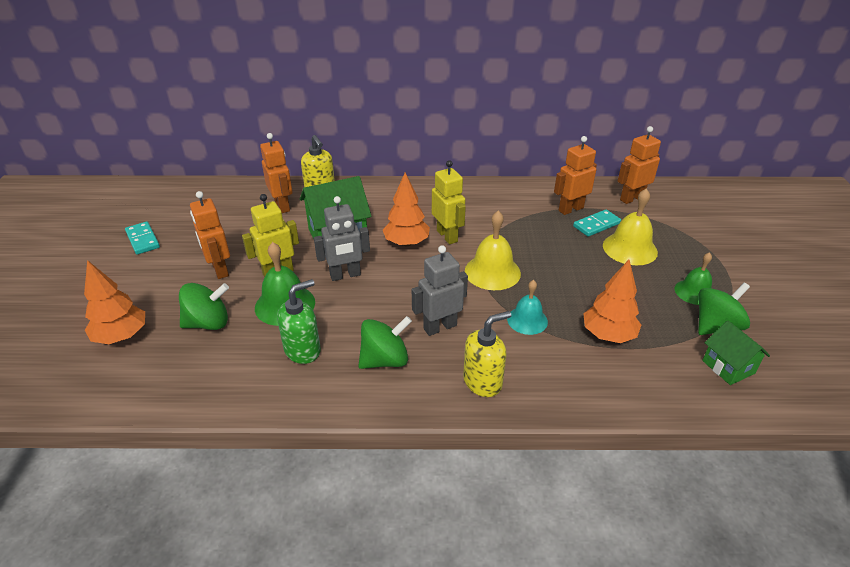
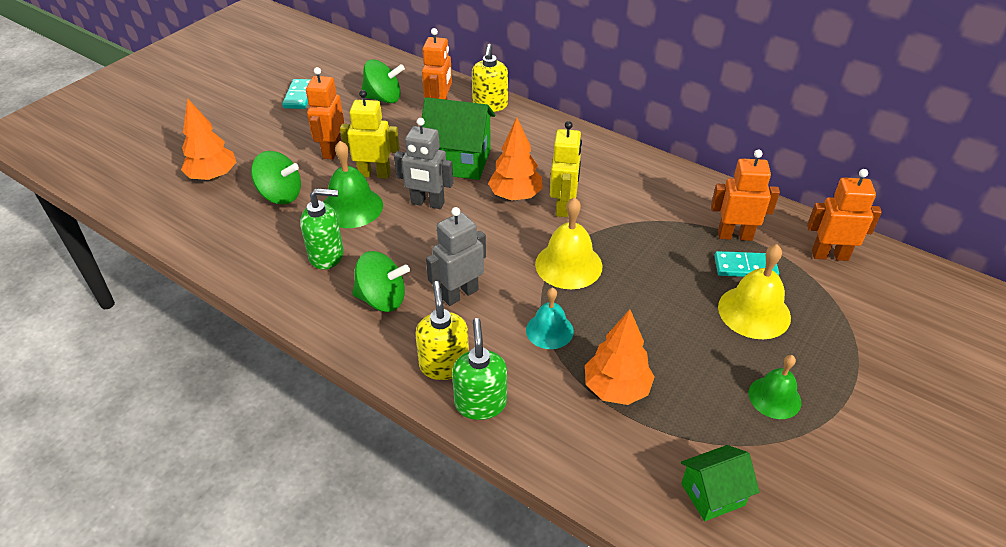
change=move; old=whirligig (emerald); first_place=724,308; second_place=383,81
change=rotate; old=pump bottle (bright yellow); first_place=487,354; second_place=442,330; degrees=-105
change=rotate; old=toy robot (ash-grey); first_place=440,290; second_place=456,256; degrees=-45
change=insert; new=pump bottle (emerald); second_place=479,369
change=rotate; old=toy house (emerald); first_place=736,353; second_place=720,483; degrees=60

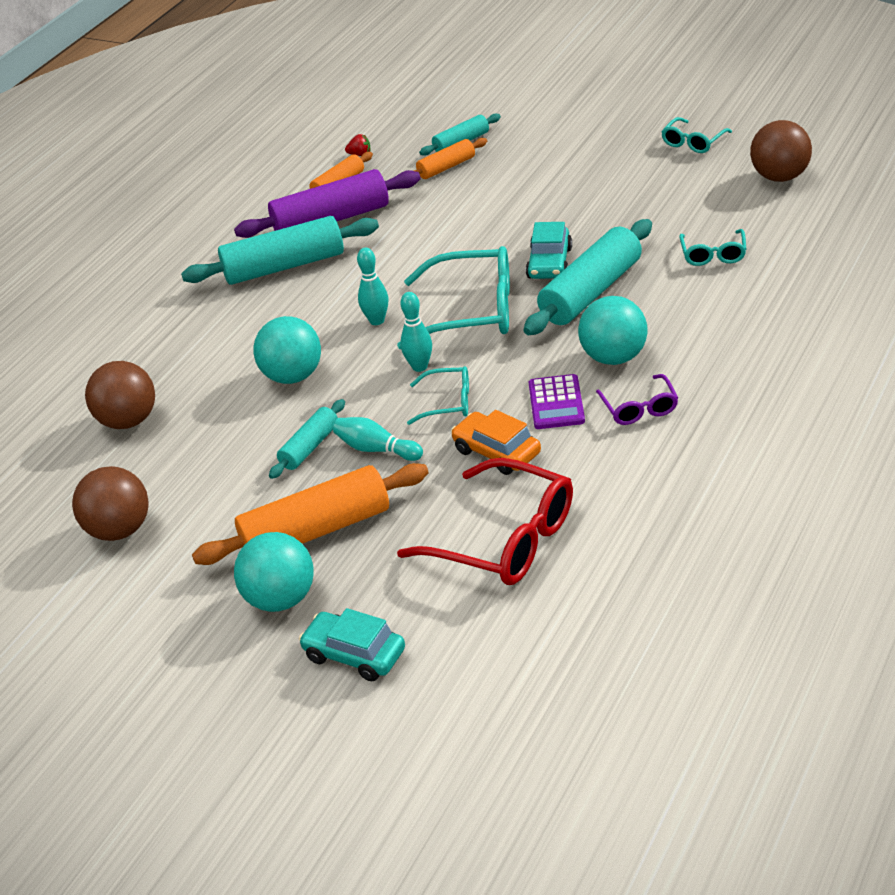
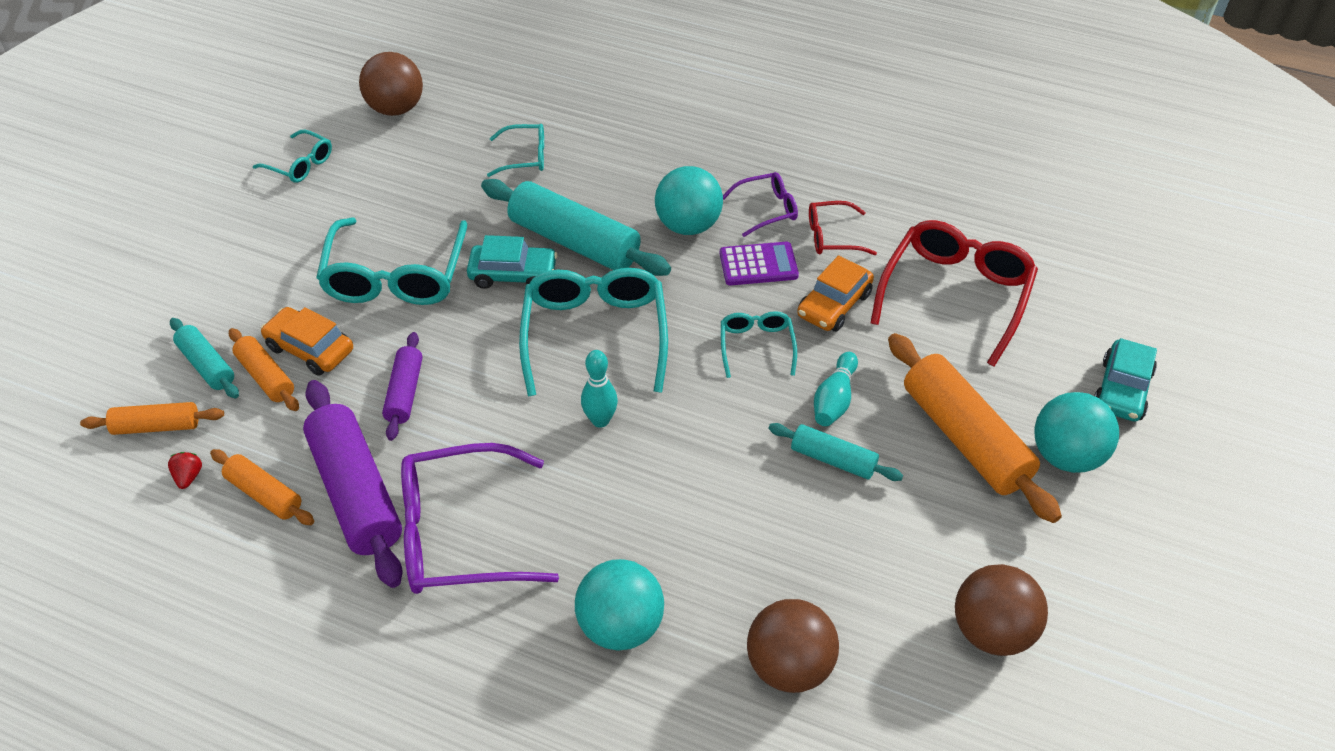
change=insert; new=pastry roller (orange); second_place=152,418
change=insert; new=car (orange); second_place=307,341
change=insert; new=spectacles (teal); second_place=391,261
change=insert; new=pastry roller (royal purple); second_place=402,386
change=replace; old=pastry roller (teal); new=spectacles (royal purple); first_place=280,250; second_place=480,518
change=move; old=sphere (teal); first_place=287,350; second_place=619,605
change=insert; new=spectacles (red); second_place=843,228
change=delete; old=tenpin (teal); first_place=416,332

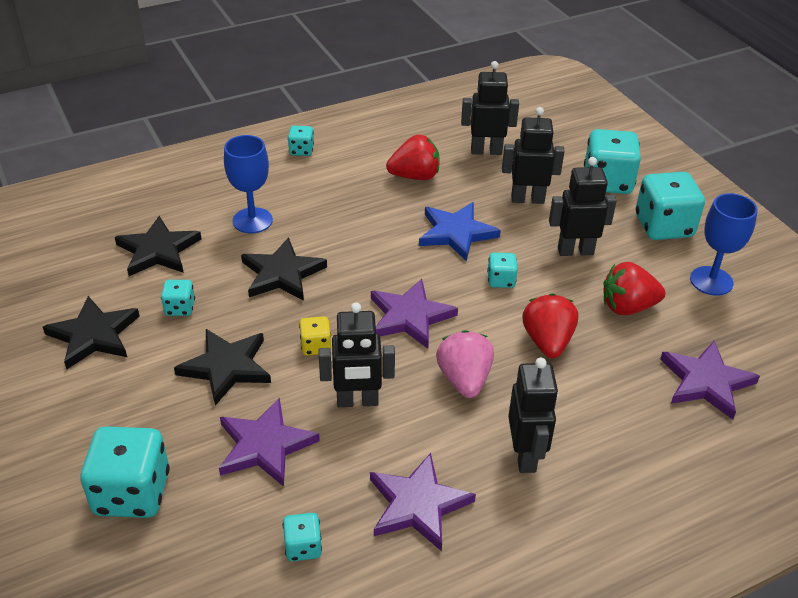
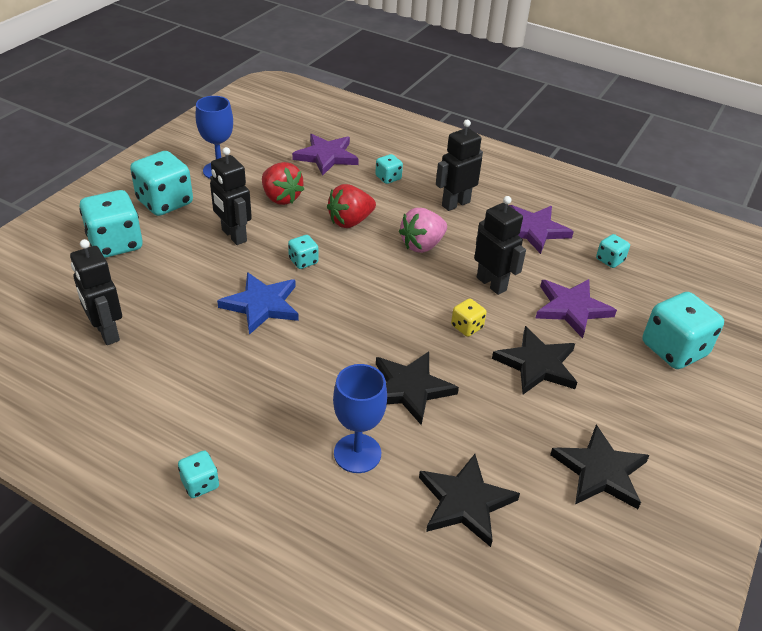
change=move; old=game die (teal); first_place=178,298; second_place=389,169
change=delete; old=five-pointed star (royal purple); first_place=414,314
change=delete; old=strawberry (red); first_place=413,157
change=delete; old=toy robot (jet-black); first_place=533,155

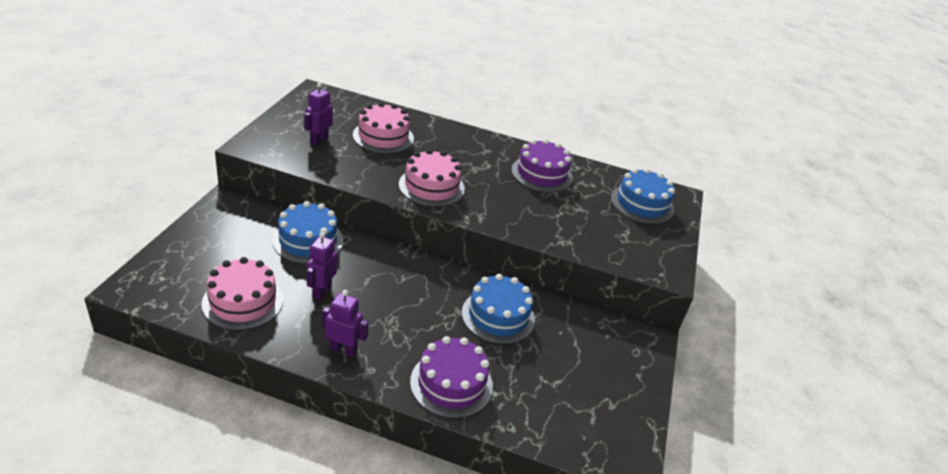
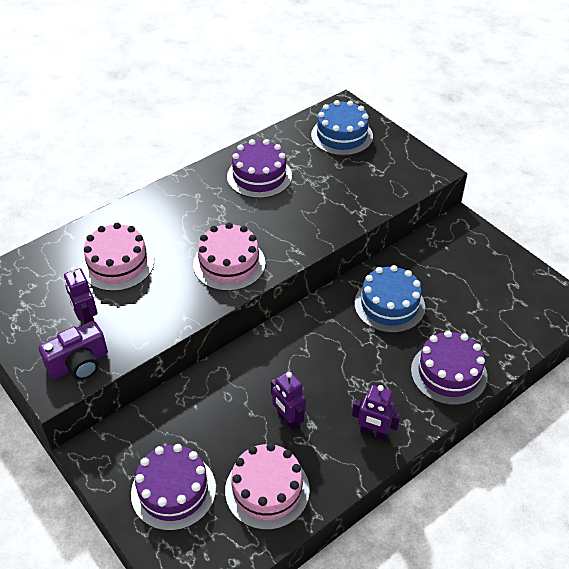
change=insert; new=camera (royal purple); second_place=73,350
change=insert; new=cake (royal purple); second_place=173,487
change=rotate; old=toy robot (royal purple); first_place=345,323; second_place=376,412; degrees=-120
change=delete; old=cake (royal blue); first_place=307,232

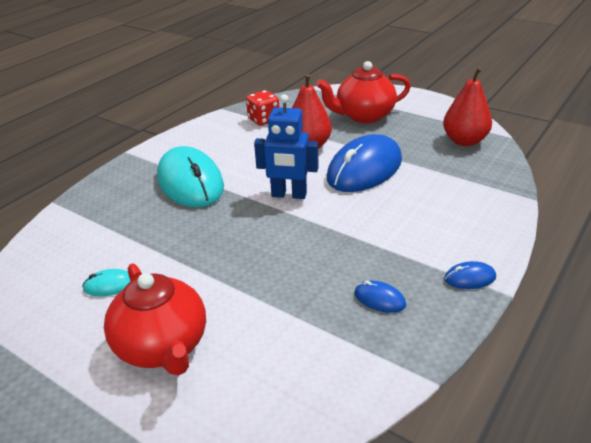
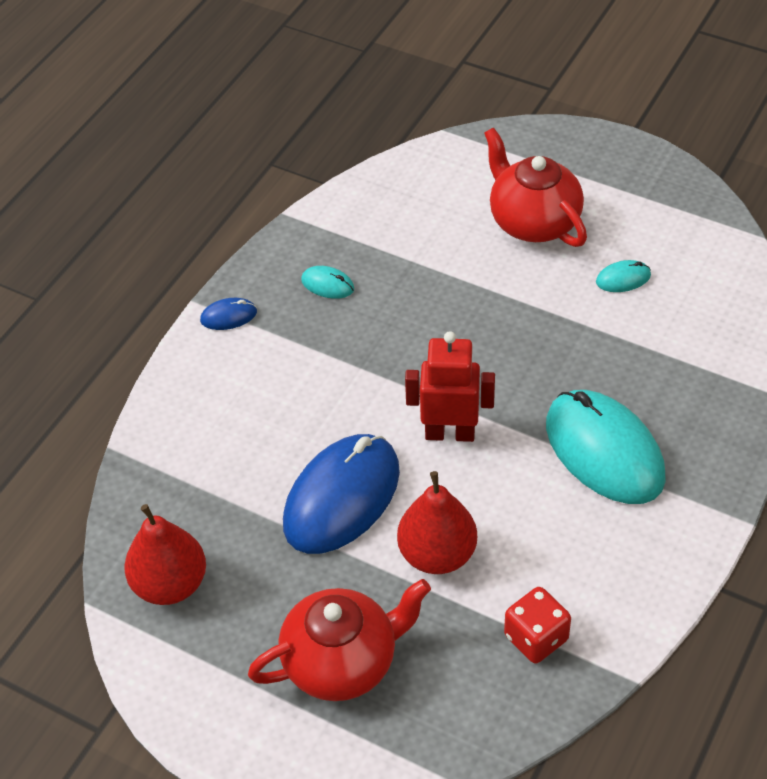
change=recolor; old=PC mouse (royal blue); new=PC mouse (teal); first_place=380,297; second_place=327,282
change=recolor; old=toy robot (royal blue); new=toy robot (red); first_place=286,146; second_place=450,386

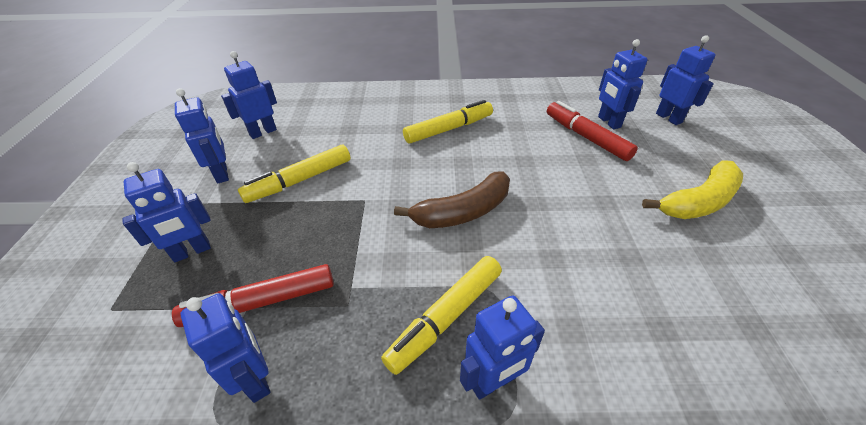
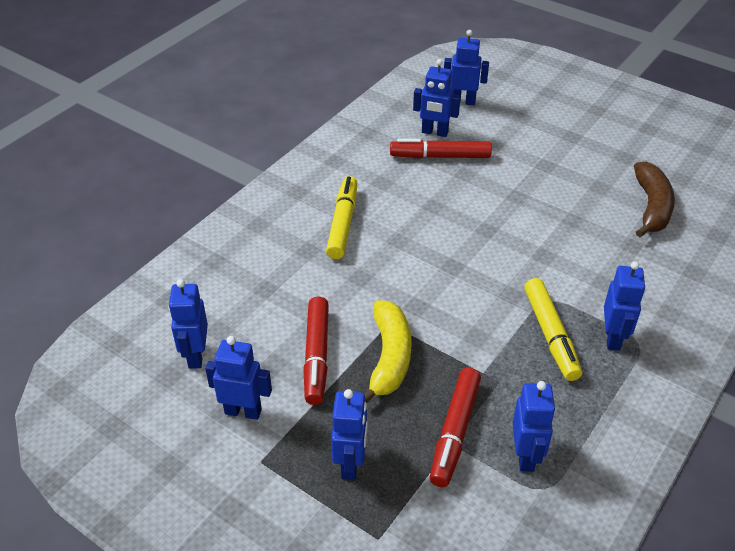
change=recolor; old=marker (bright yellow); new=marker (red); first_place=294,174; second_place=316,350
change=move; old=toy banana (bright yellow); first_place=692,189; second_place=388,351
change=rotate; old=toy robot (royal blue); first_place=225,348; second_place=534,426; degrees=90
change=move; old=toy banana (brown); first_place=452,199; second_place=654,199

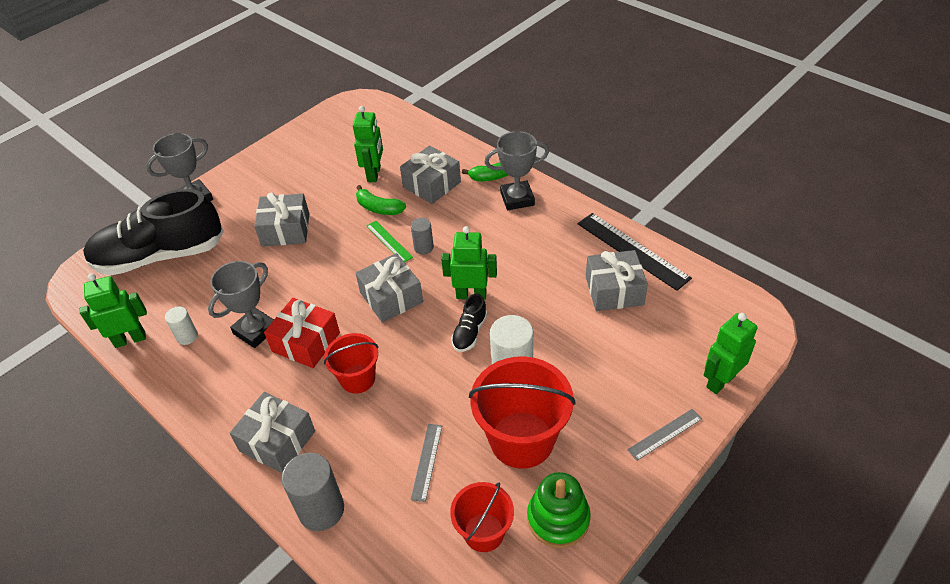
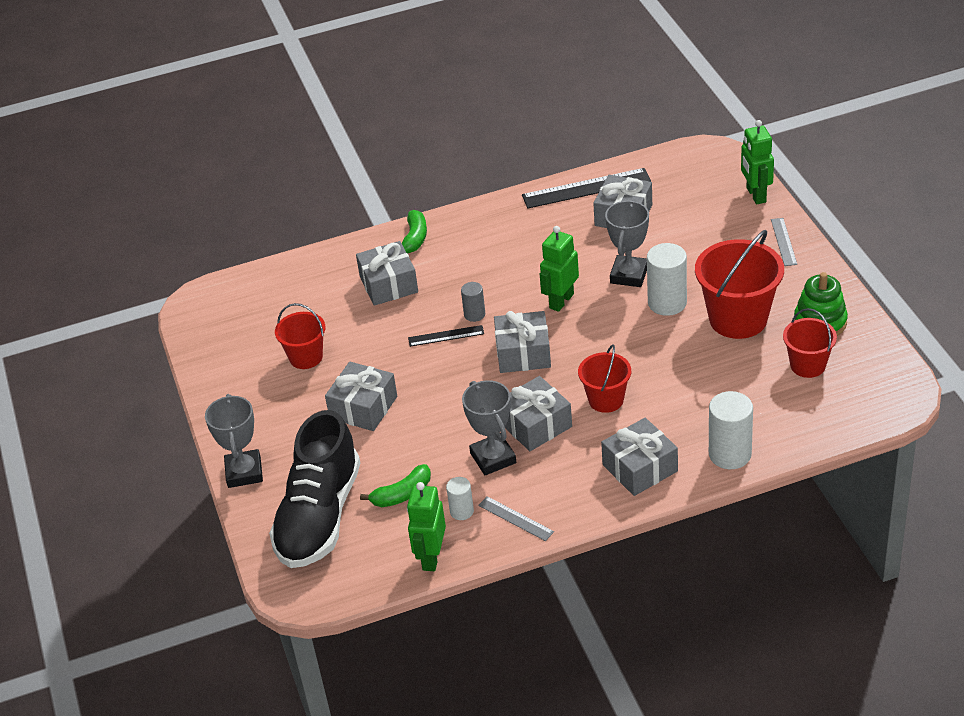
change=insert; new=pail (red); second_place=300,336
change=move; old=toy banana (emerald); first_place=381,200; second_place=395,485
change=recolor; old=measuring stick (emerald); new=measuring stick (jet-black); first_place=390,241; second_place=446,336
change=move; old=measuring stick (ash-grey); first_place=426,463; second_place=516,518
change=recolor; old=wrapped gift (red); new=wrapped gift (ash-grey); first_place=302,333; second_place=538,413
change=move; old=award cup (ash-grey); first_place=516,170; second_place=627,243
change=recolor; old=cylinder (ash-grey); new=cylinder (pure white); first_place=313,492; second_place=731,430
change=delete; old=toy robot (emerald); first_place=368,144
change=delete; old=sneaker (jet-black); first_place=469,323

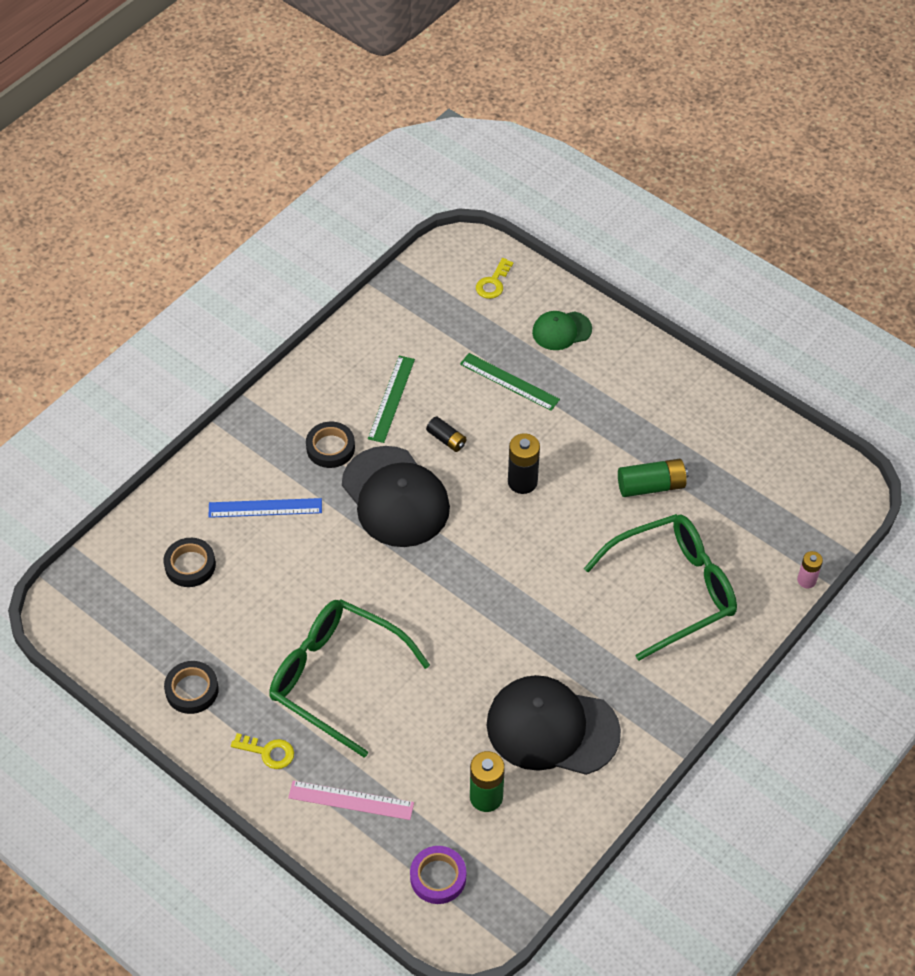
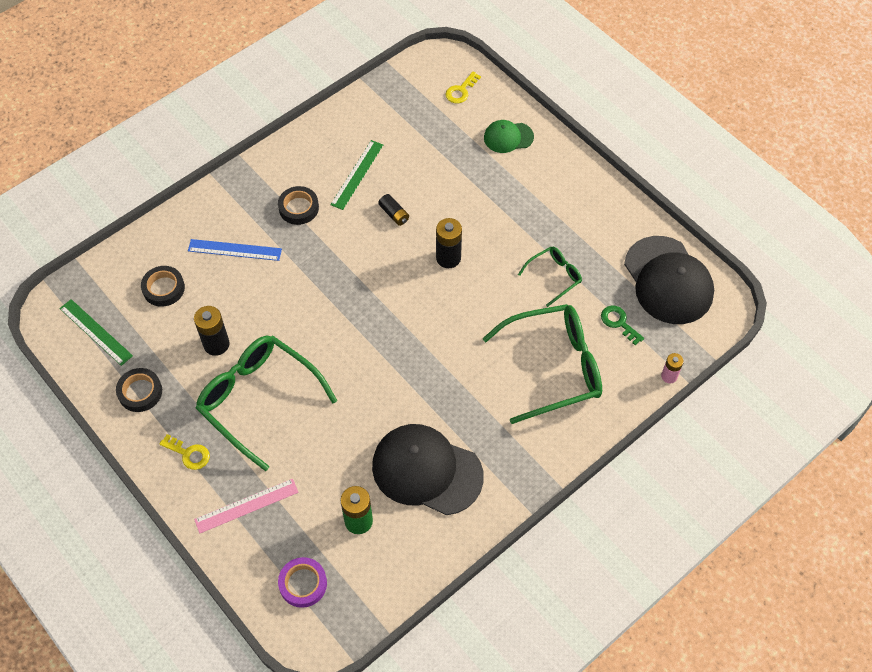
change=move; old=measuring stick (emerald); first_place=510,382; second_place=96,332
change=insert; new=AA battery (jet-black); second_place=211,331
change=rotate; old=measuring stick (pink); first_place=351,800; second_place=246,506; degrees=-45
change=replace; old=AA battery (emerald); new=spectacles (emerald); first_place=653,478; second_place=550,277
change=insert; new=key (emerald); second_place=622,325
change=move; old=peaked cap (jet-black); first_place=396,496; second_place=669,280

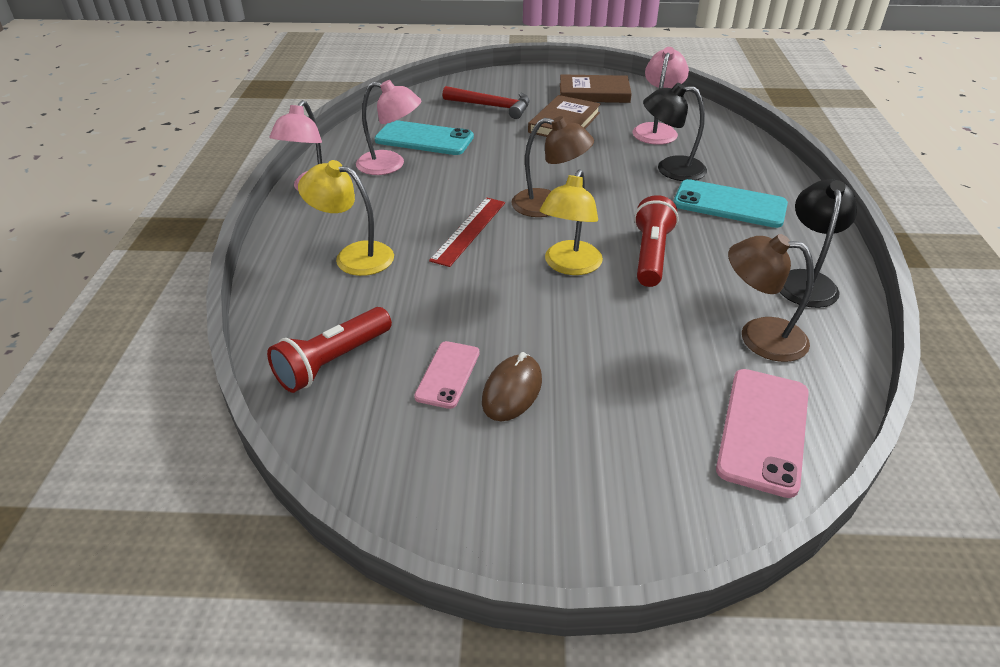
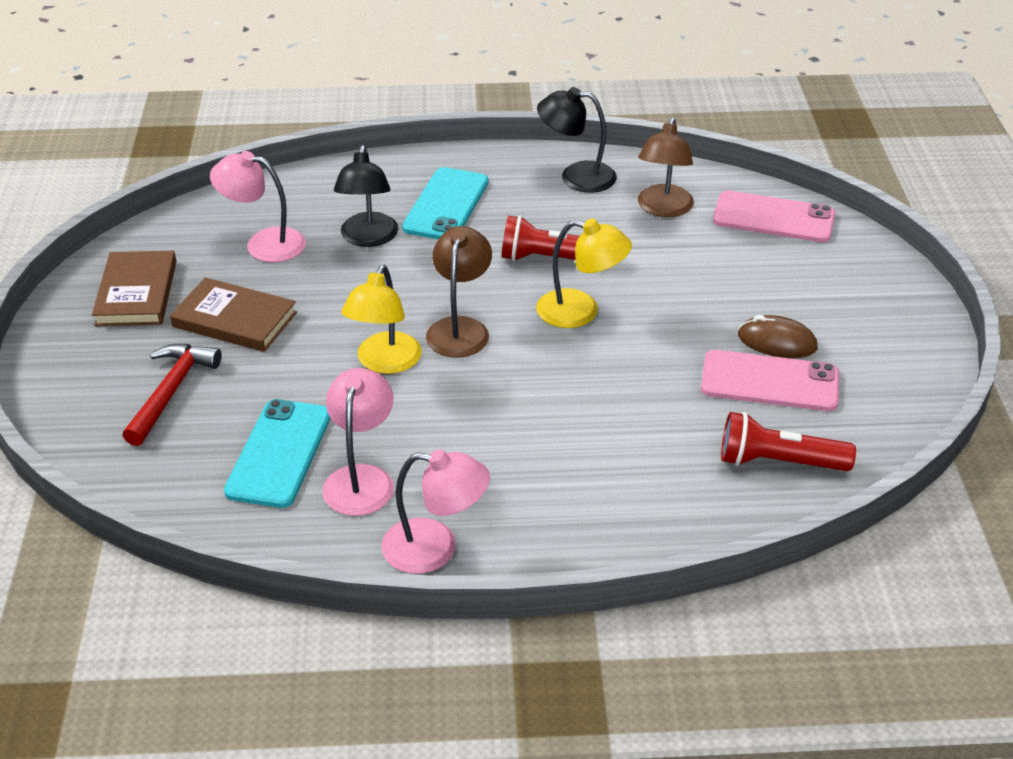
change=move; old=desk lamp (bright yellow); first_place=346,218; second_place=382,319
change=resize; old=smartphone (pink); first_place=447,375; second_place=770,380; factor=1.63
change=rotate; old=pocket torch (red); first_place=329,350; second_place=788,441; degrees=150
change=delete; old=measuring stick (red); first_place=467,232

